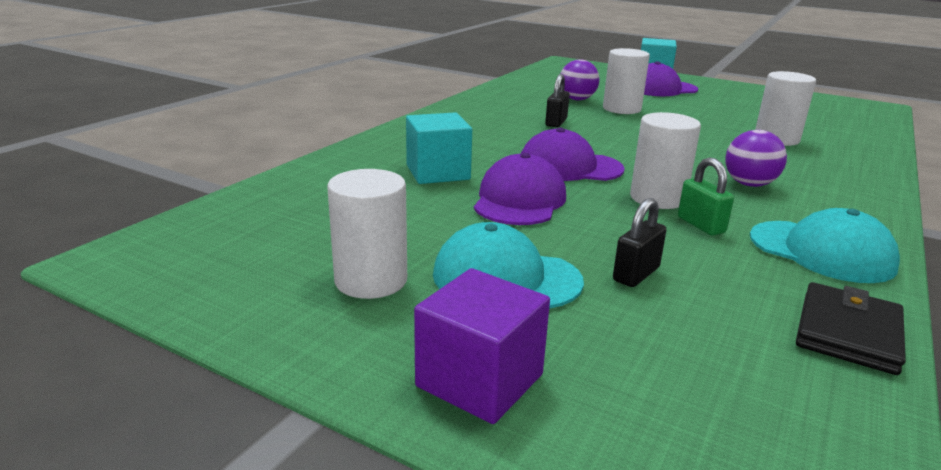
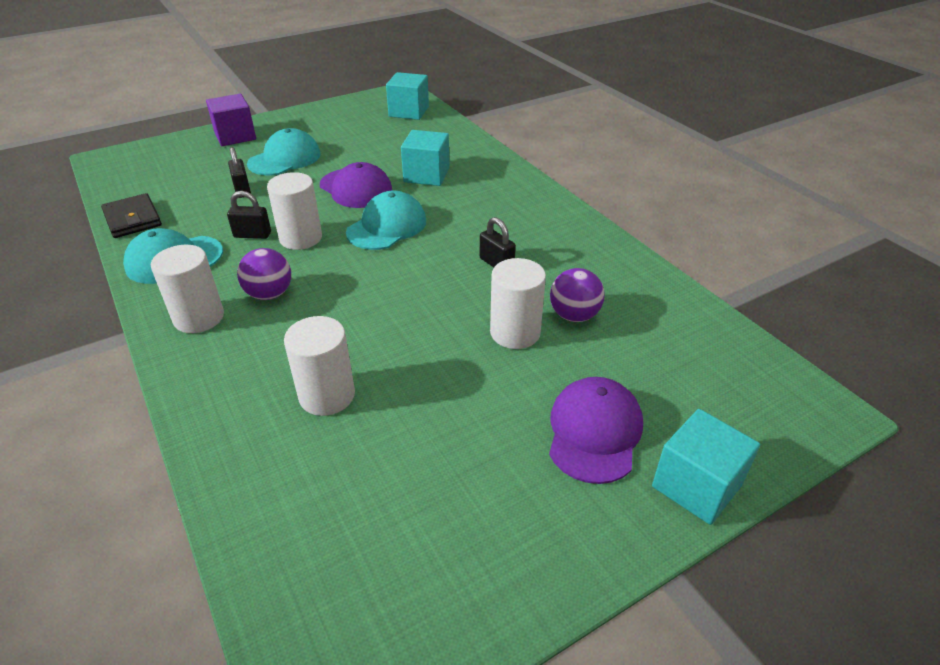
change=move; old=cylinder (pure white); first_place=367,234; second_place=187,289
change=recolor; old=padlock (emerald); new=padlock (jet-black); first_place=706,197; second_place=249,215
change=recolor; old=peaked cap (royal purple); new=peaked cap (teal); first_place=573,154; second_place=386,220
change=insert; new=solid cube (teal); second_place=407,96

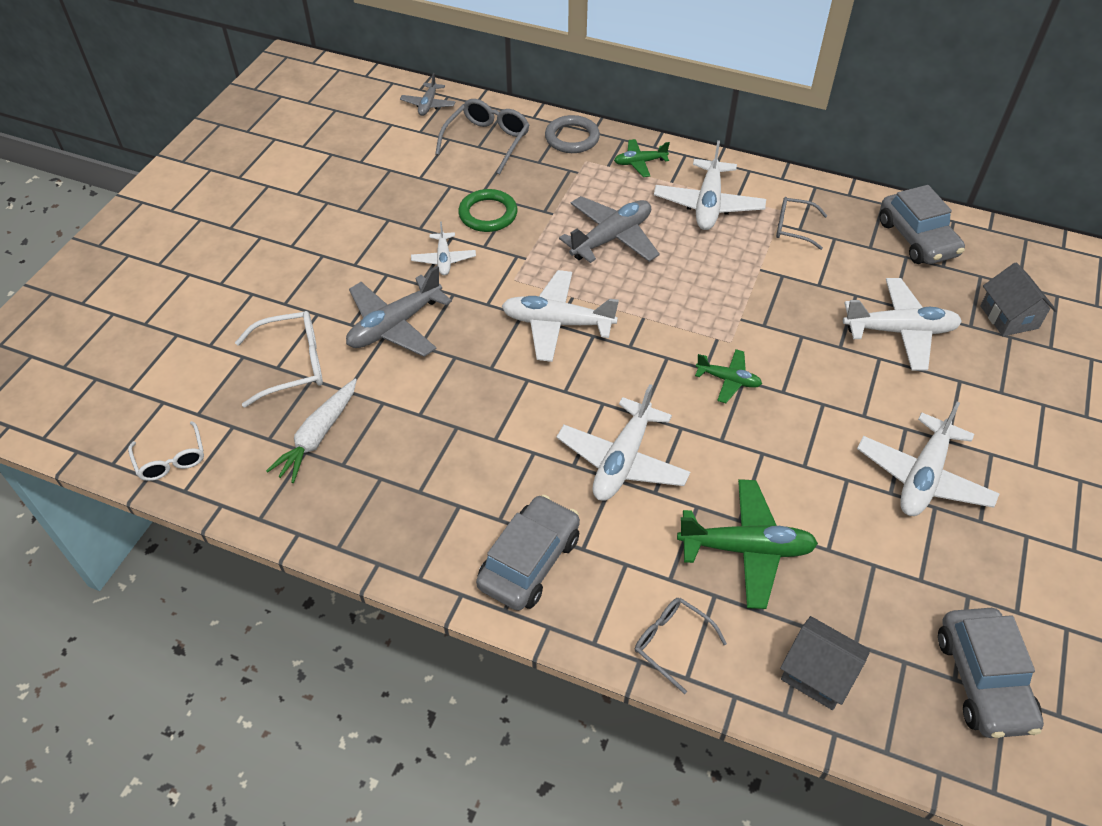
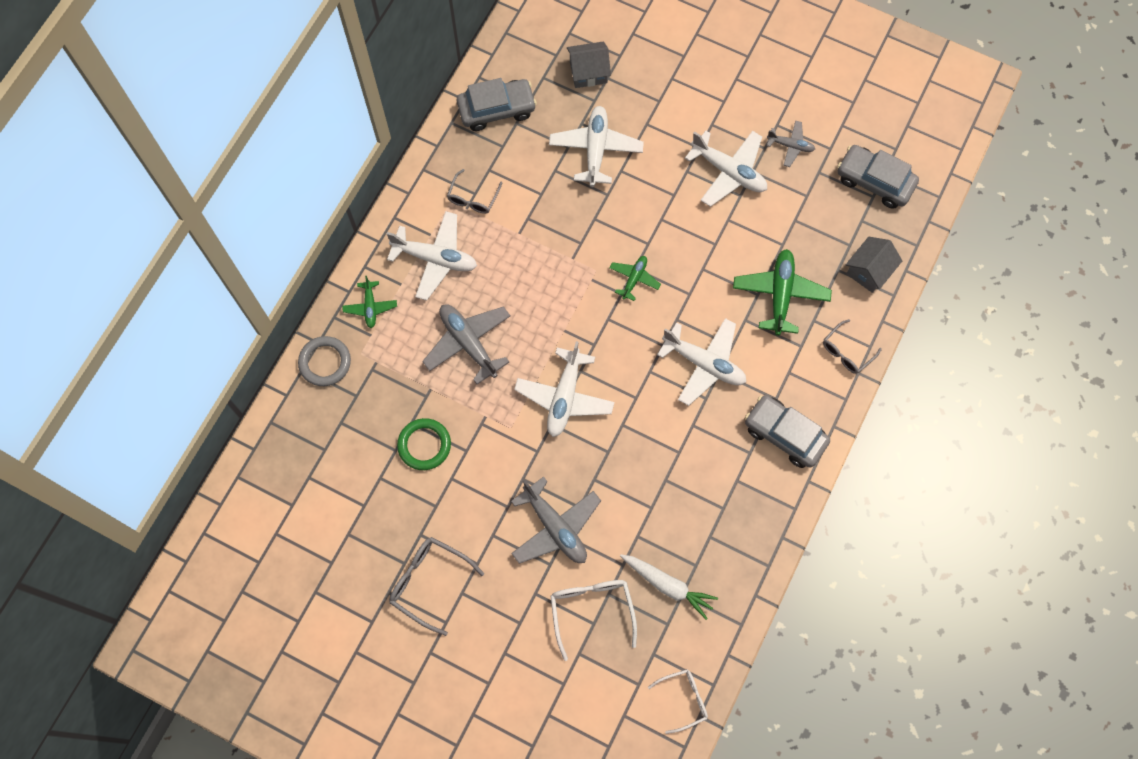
change=move; old=spectacles (ash-grey); first_place=482,136; second_place=436,586
change=move; old=aeroplane (ash-grey); first_place=428,94; second_place=791,144
change=rotate; old=car (ash-grey); first_place=991,673; second_place=878,177; degrees=-150
change=delete; old=aeroplane (pure white); first_place=443,248

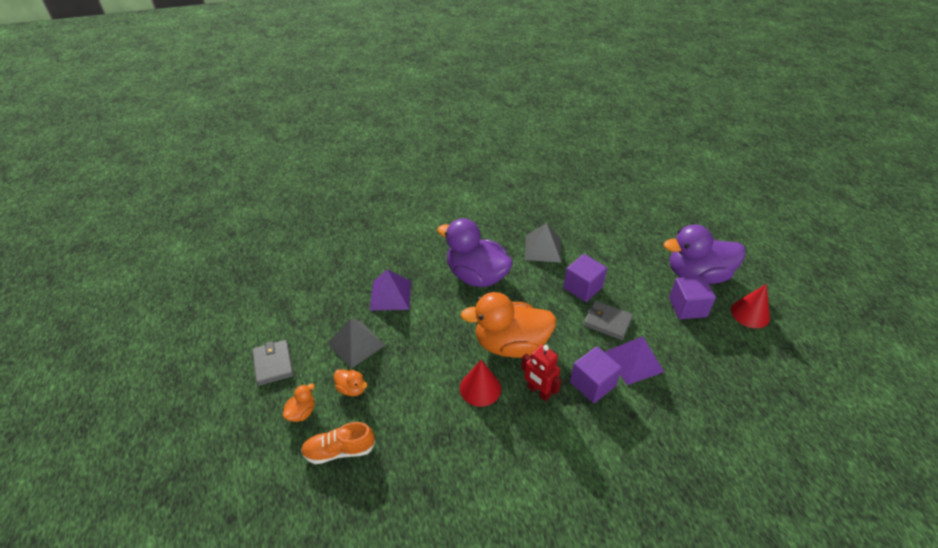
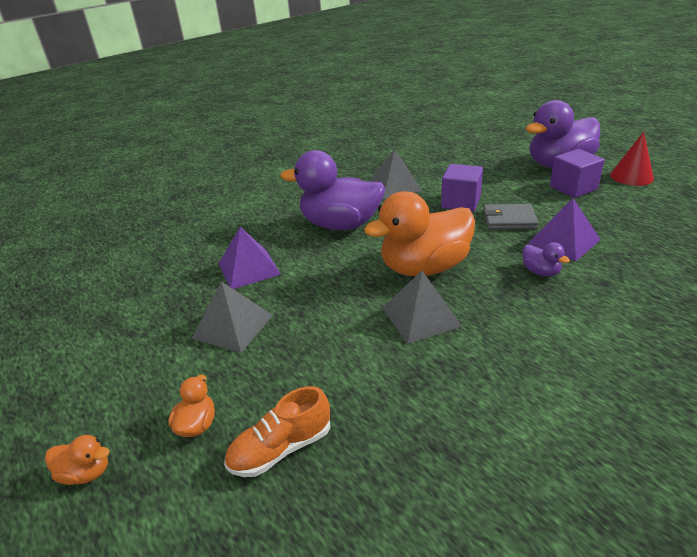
change=move; old=rubber duck (orange); first_place=350,382; second_place=77,460
change=replace; old=cone shape (red); new=pyramid (ash-grey); first_place=480,383; second_place=422,307
change=replace; old=solid cube (royal purple); new=rubber duck (royal purple); first_place=596,374; second_place=546,259
change=delete; old=card wallet (ash-grey); first_place=273,363
change=delete; old=toy robot (red); first_place=541,372

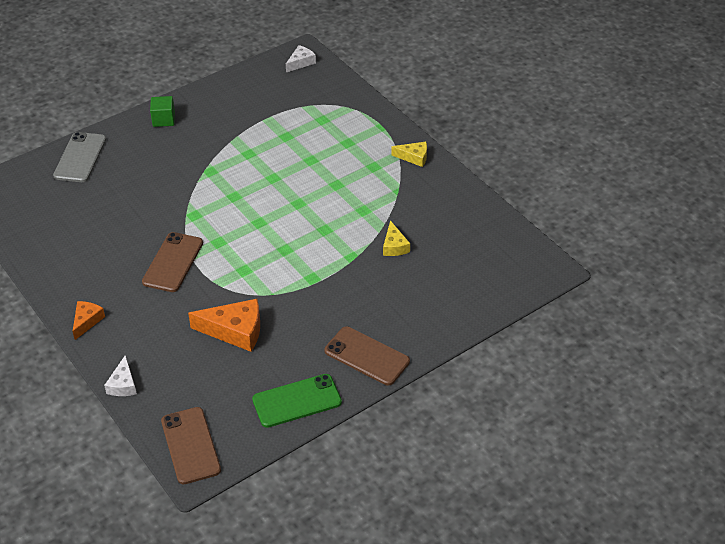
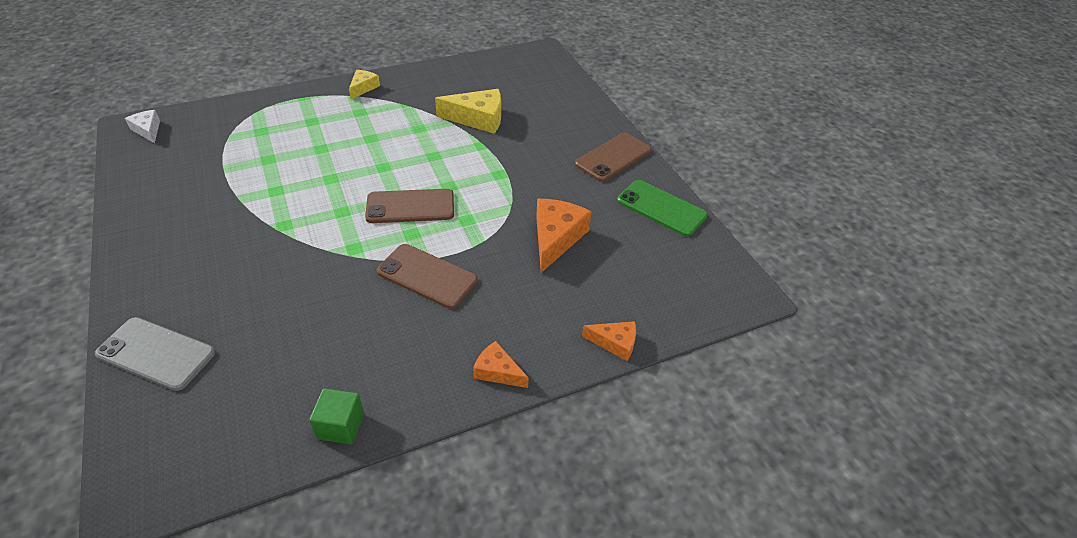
change=move; old=solid cube (emerald); first_place=162,111; second_place=336,416
change=move; old=smartphone (brown); first_place=191,445; second_place=409,206
change=resize; old=cheese (bright yellow); first_place=396,238; second_place=468,111; factor=1.73
change=recolor; old=cheese (pure white); new=cheese (orange); first_place=120,375; second_place=609,341
change=rotate; old=smartphone (emerald); first_place=297,401; second_place=662,208; degrees=-45

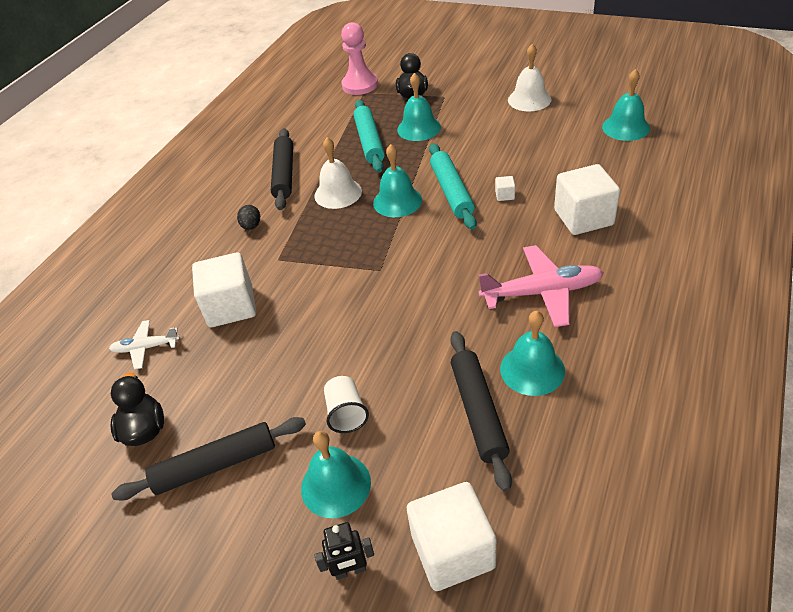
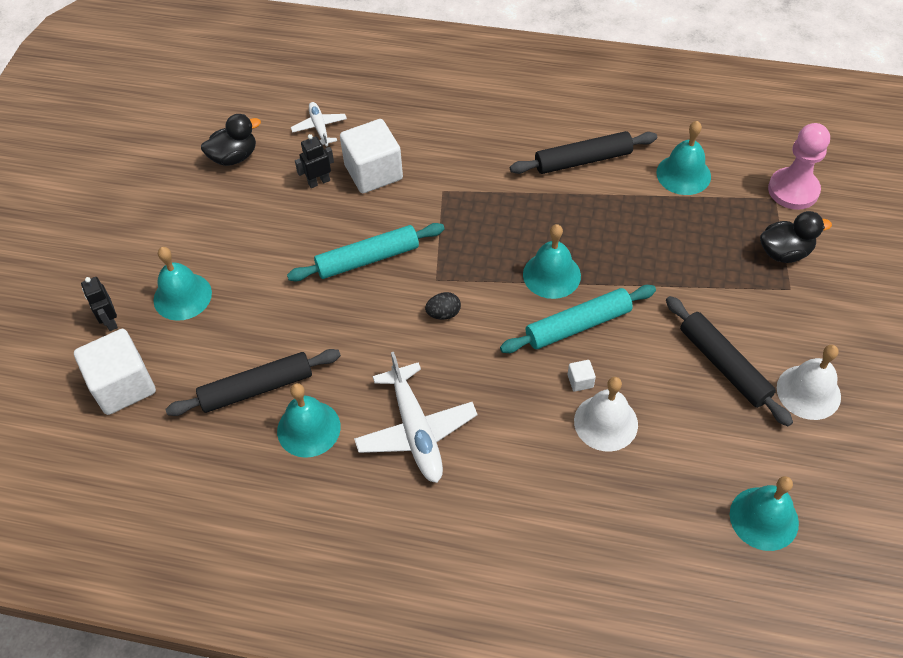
change=move; old=pastry roller (teal); first_place=369,136; second_place=365,252
change=insert; new=toy robot (jet-black); second_place=314,161
change=recolor; old=aeroplane (pink); new=aeroplane (pure white); first_place=541,286; second_place=416,417
change=move; old=egg shape (jet-black); first_place=248,217; second_place=443,306
change=move; old=school bell (pure white); first_place=338,173; second_place=606,414
change=move; old=school bell (teal); first_place=419,107; second_place=683,158
change=move; old=pastry roller (jet-black); first_place=209,459; second_place=729,361
change=delete; old=tumbler (pure white); first_place=346,404
change=delete; old=solid cube (pure white); first_place=587,199

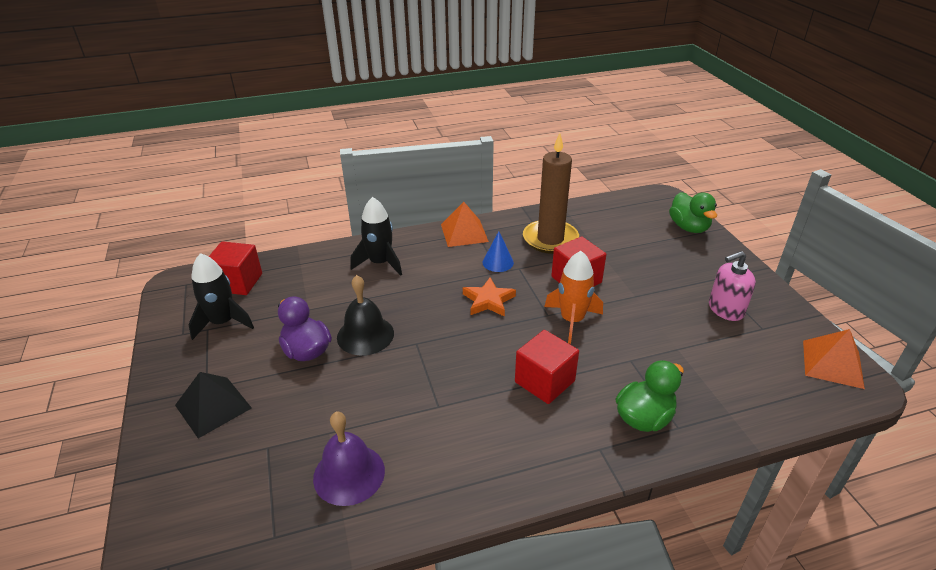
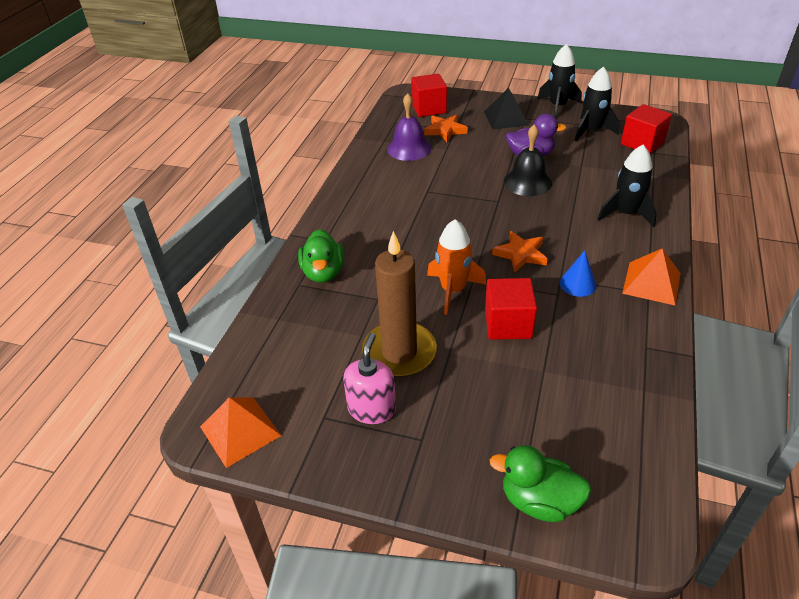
change=move; old=candle (brown); first_place=551,193; second_place=399,304
change=move; old=solid cube (red); first_place=547,367; second_place=429,95
change=insert; new=five-pointed star (orange); second_place=446,128
change=insert; new=toy rocket (jet-black); second_place=559,81

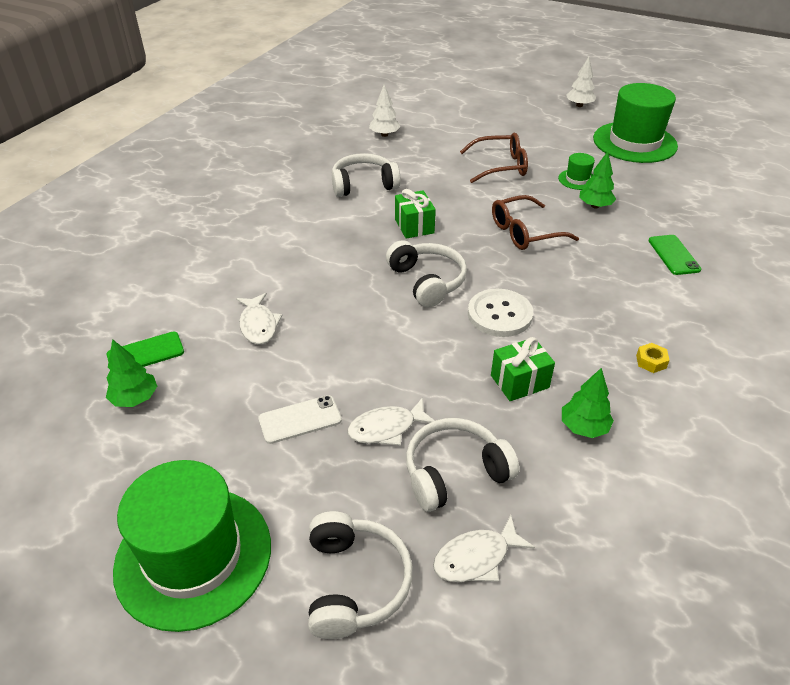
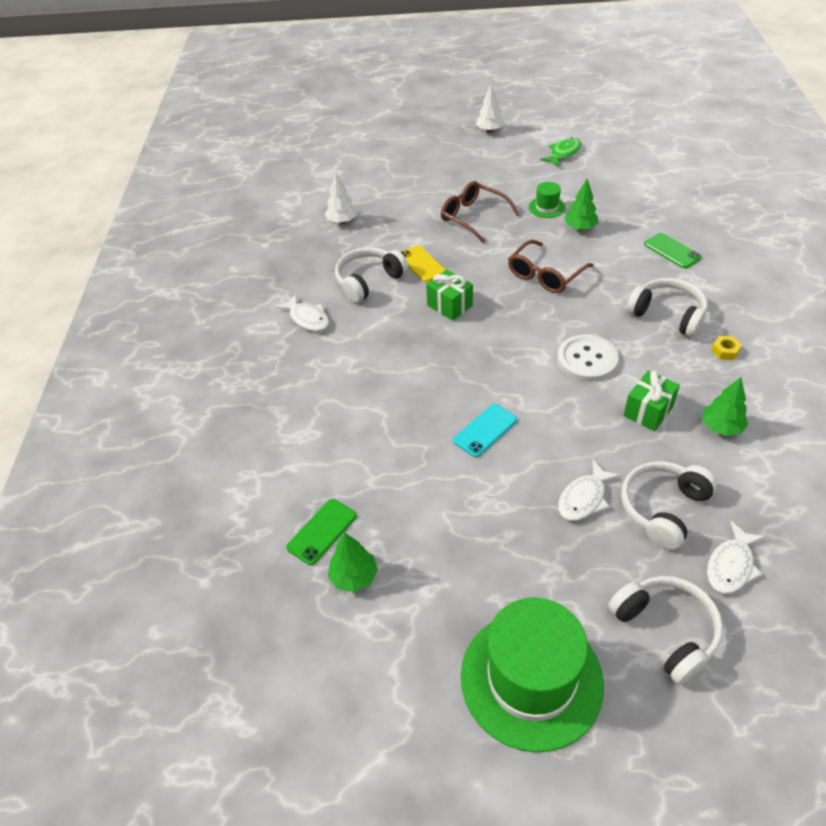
change=move; old=toy fish (pure white); first_place=259,319; second_place=302,313
change=insert; new=smartphone (bright yellow); second_place=423,263
change=rotate; old=spectacles (brown); first_place=494,158; second_place=480,212; degrees=-105
change=insert; new=smartphone (teal); second_place=485,430
change=replace; old=tall hat (emerald); new=toy fish (emerald); first_place=635,123; second_place=560,152
change=move; old=over-ear headphones (pure white); first_place=426,273; second_place=667,307
change=delete; old=smartphone (pure white); first_place=300,419

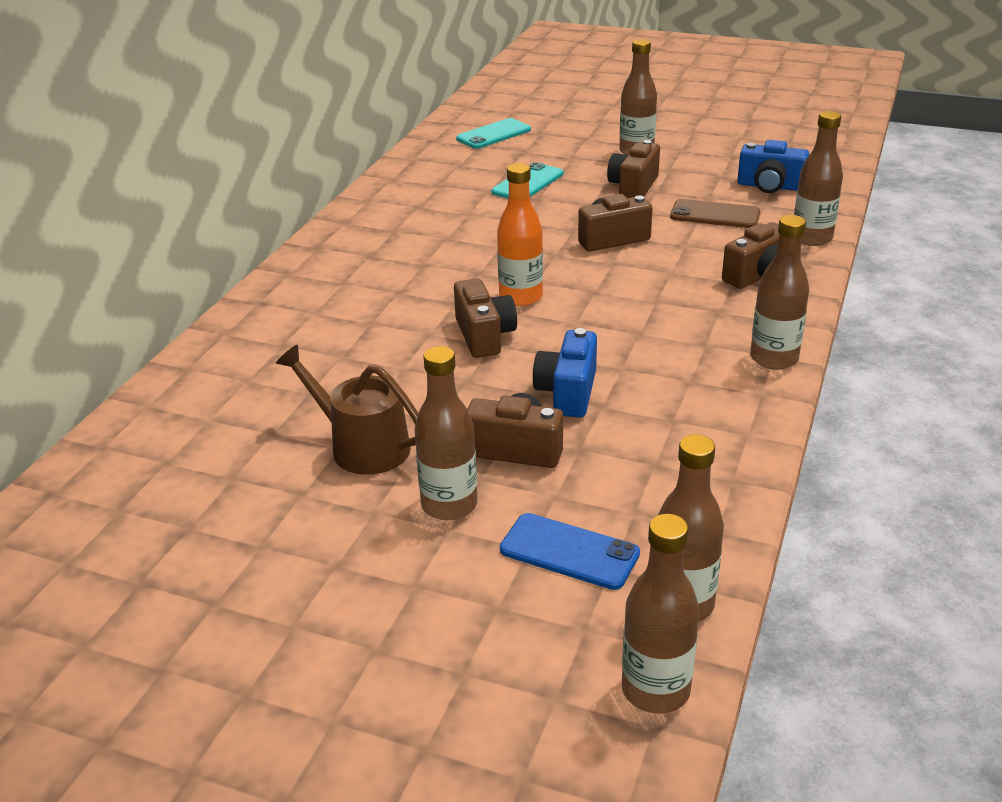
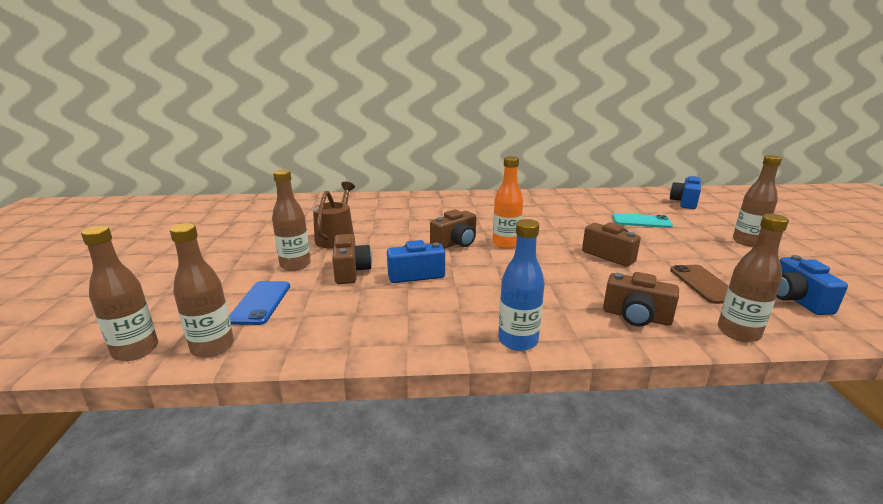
change=recolor; old=drink bottle (brown); new=drink bottle (royal blue); first_place=779,292; second_place=521,285
change=replace; old=smartphone (teal); new=camera (royal blue); first_place=493,133; second_place=685,192
change=delete; old=camera (brown); first_place=633,169

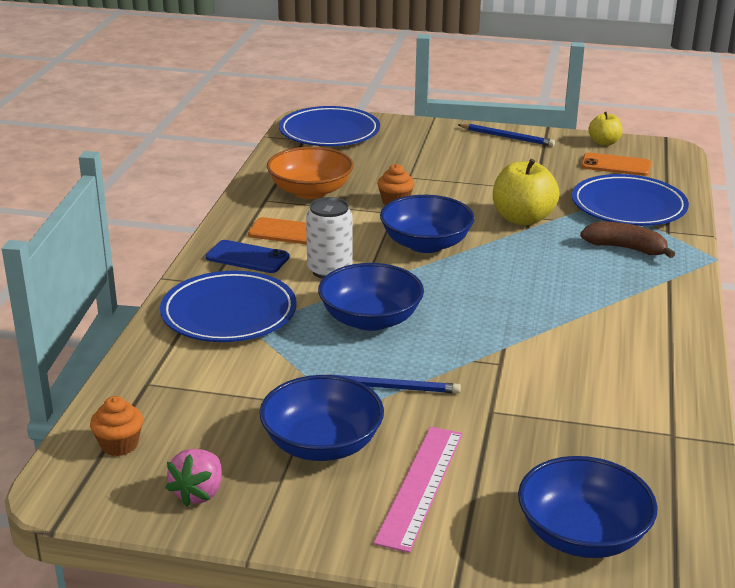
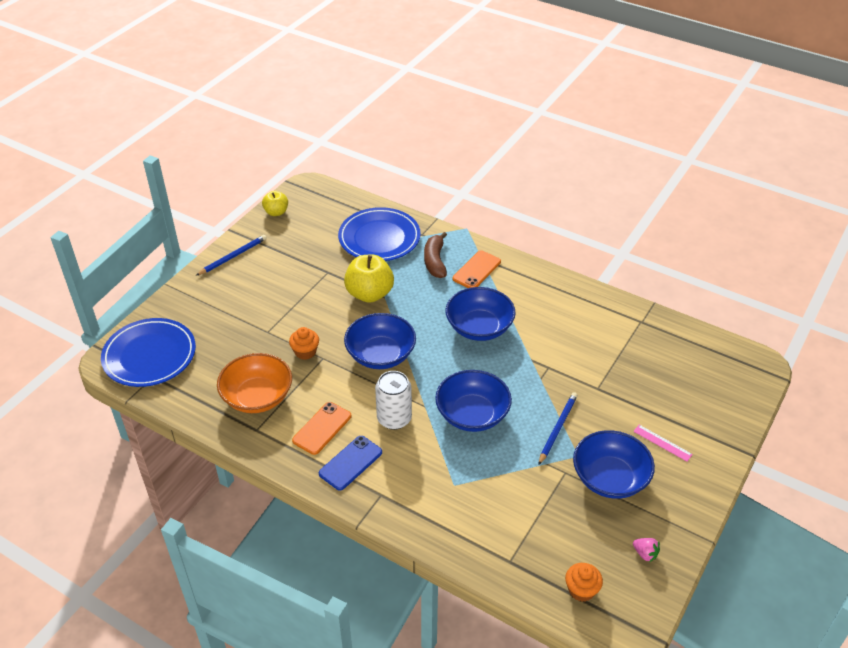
change=rotate; old=toy banana (brown); first_place=627,240; second_place=435,255; degrees=-45
change=move; old=deep dish (royal blue); first_place=588,507; second_place=481,314
change=move; old=smartphone (orange); first_place=616,164; second_place=477,269
change=resize; old=measuring stick (pink); first_place=418,490; second_place=663,443; factor=0.53
change=resize; old=strawberry (pink); first_place=194,478; second_place=646,550; factor=0.64
change=delete; old=dinner plate (royal blue); first_place=228,306

